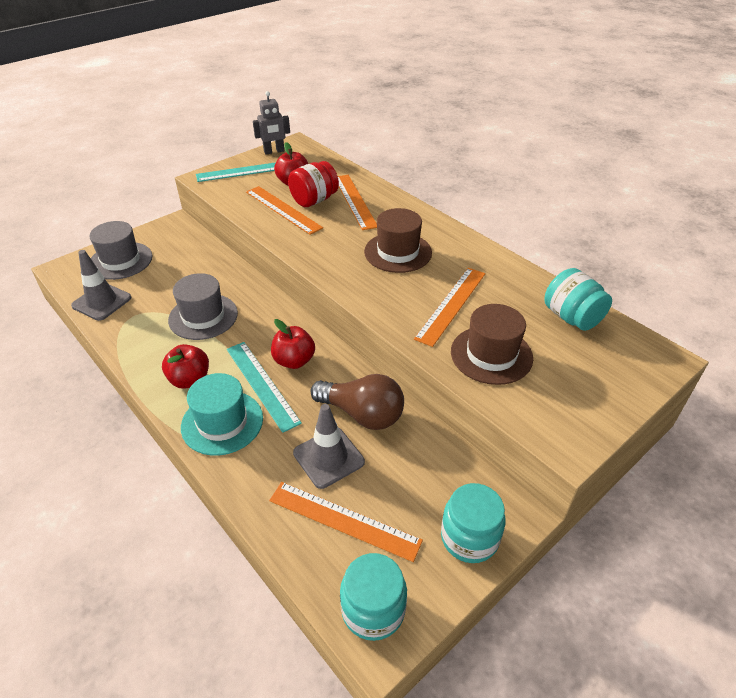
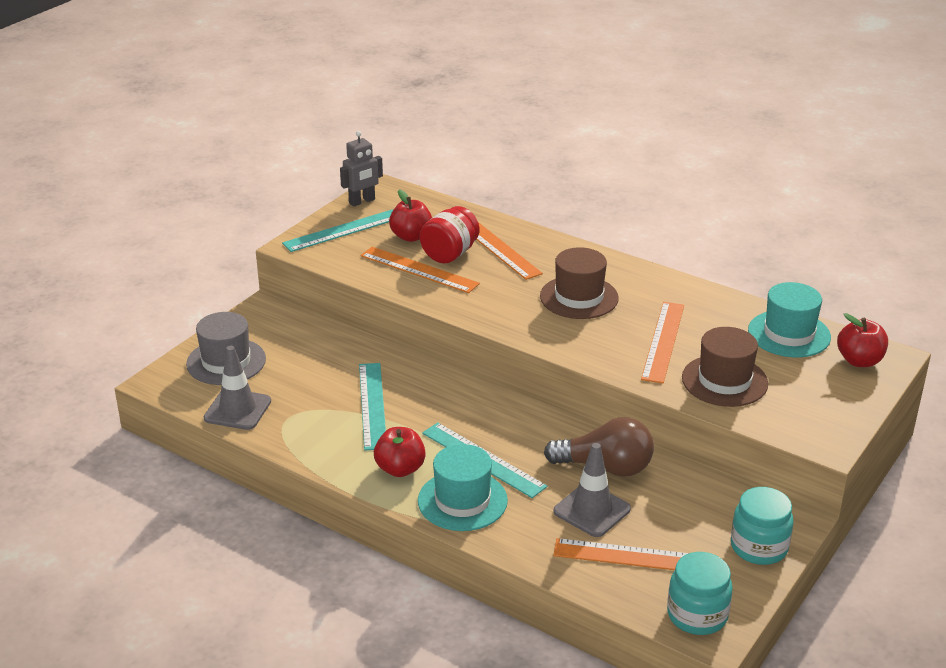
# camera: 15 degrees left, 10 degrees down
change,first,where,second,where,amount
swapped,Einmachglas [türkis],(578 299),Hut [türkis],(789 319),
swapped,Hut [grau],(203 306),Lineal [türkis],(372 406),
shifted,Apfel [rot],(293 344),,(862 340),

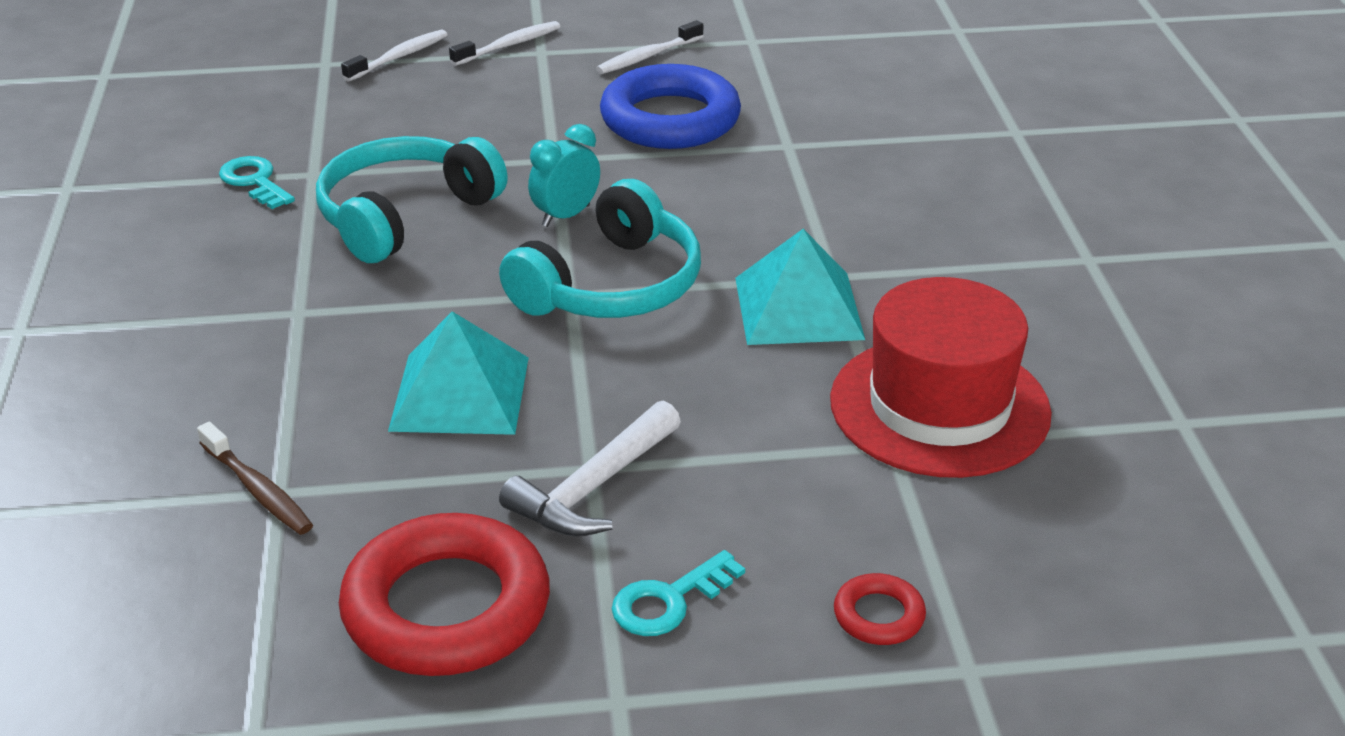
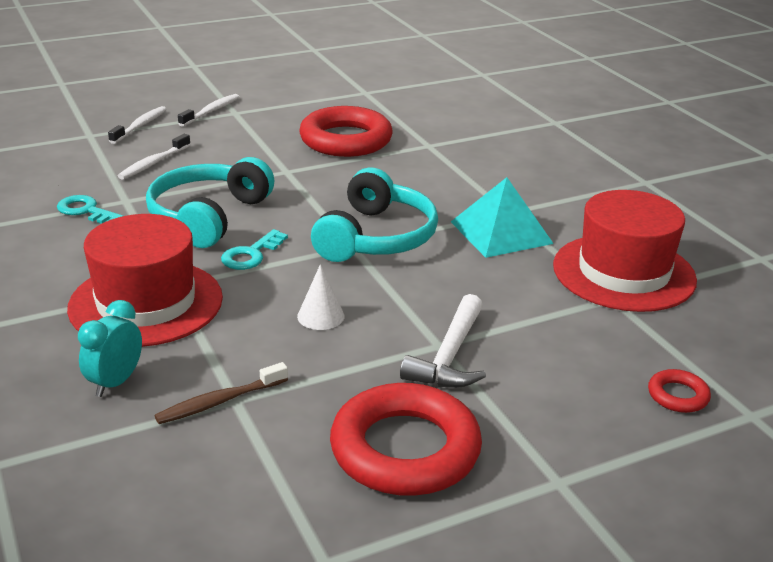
# camera: 20 degrees left, 5 degrees down
change,first,where,second,where,amount
shifted,Zahnbürste [weiß],(650 47),,(154 157),
repainted,Ring [blau],(670 106),Ring [rot],(346 131),
shifted,Wecker [türkis],(564 175),,(110 348),
swapped,Pyramide [türkis],(458 373),Kegel [weiß],(320 297),
rotated,Zahnbürste [braun],(255 478),,(221 393),120 degrees clockwise
shifted,Schlüssel [türkis],(678 593),,(254 249),
new,,,Hut [rot],(145 280),

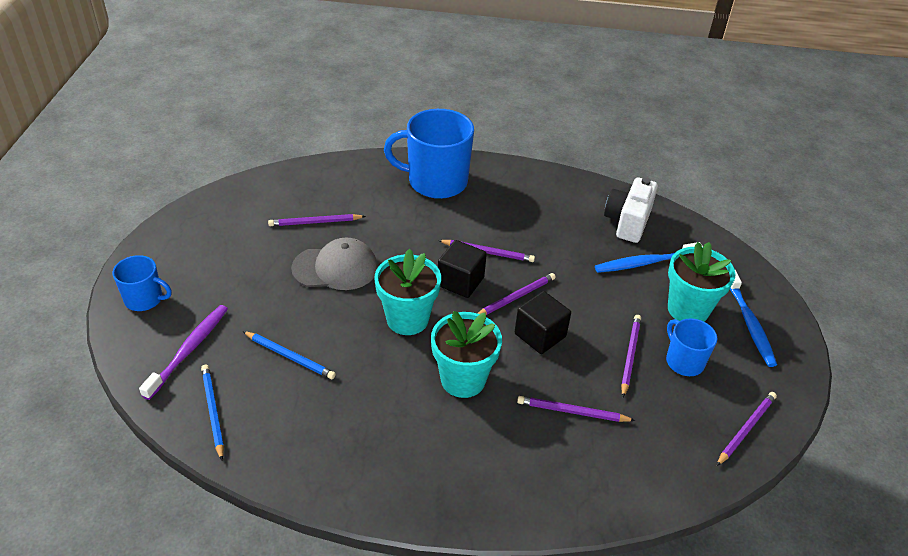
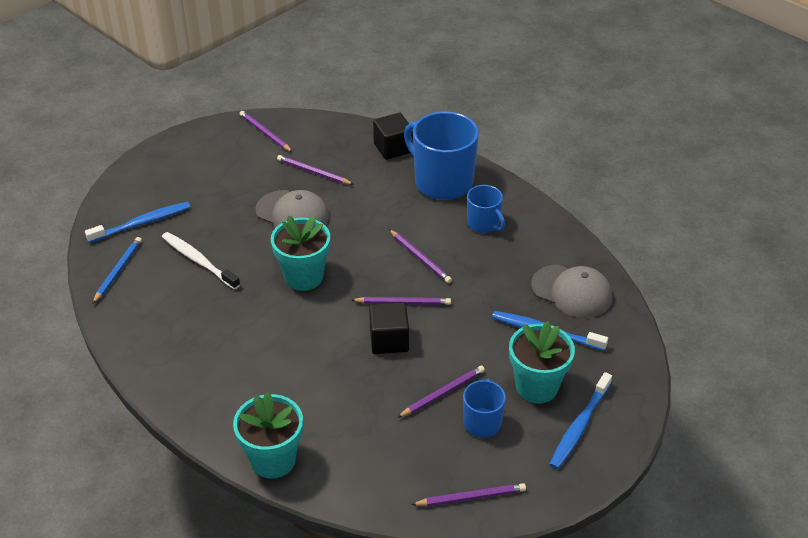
# camera: 40 degrees right, 0 degrees up
change,first,where,second,where,amount
swapped,Kamera [weiß],(631 210),Kappe [grau],(571 291),
shifted,Kubus [schwarz],(462 269),,(393 136),
shifted,Tasse [blau],(142 283),,(486 209),
repainted,Zahnbürste [lila],(183 352),Zahnbürste [blau],(137 222),
shifted,Blumentopf [türkis],(466 354),,(268 435),
swapped,Bleistift [blau],(289 355),Zahnbürste [weiß],(201 261),
shifted,Bleistift [lila],(576 409),,(266 131),

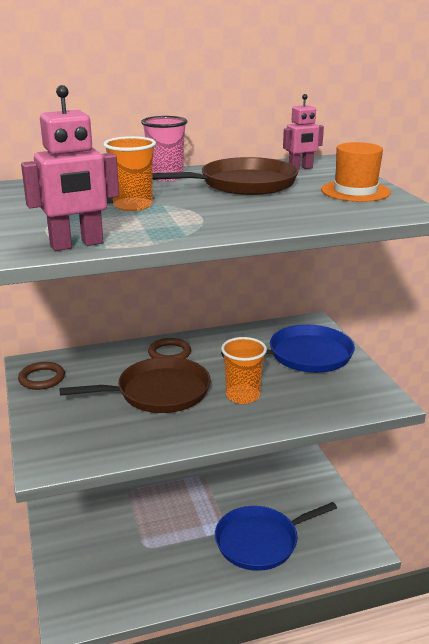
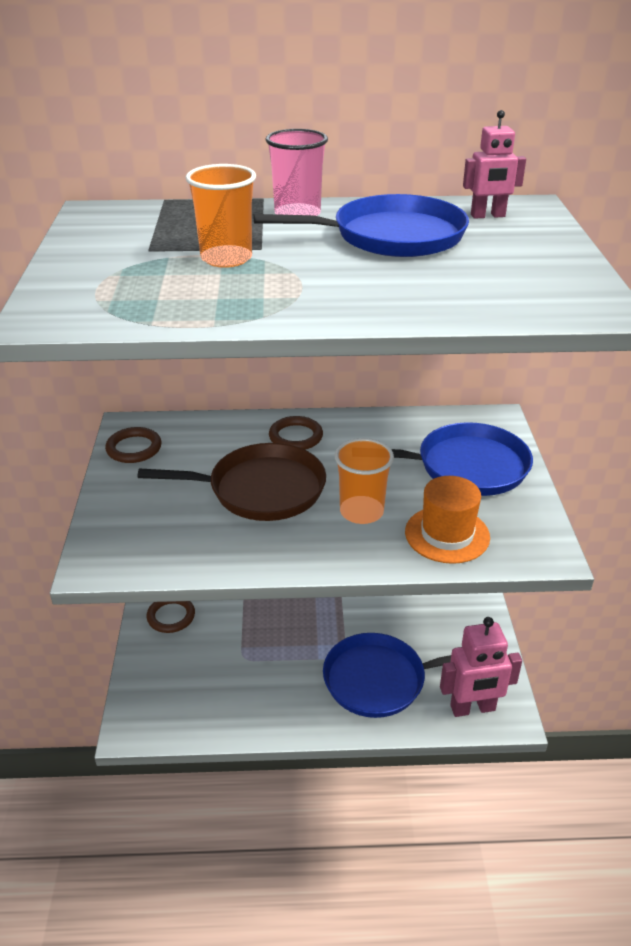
# camera: 15 degrees right, 10 degrees up
change,first,where,second,where,amount
shifted,Roboter [rosa],(70 168),,(481 667),
shifted,Hut [orange],(356 172),,(447 520),
repainted,Pfanne [braun],(226 176),Pfanne [blau],(361 225),
new,,,Ring [braun],(171 617),

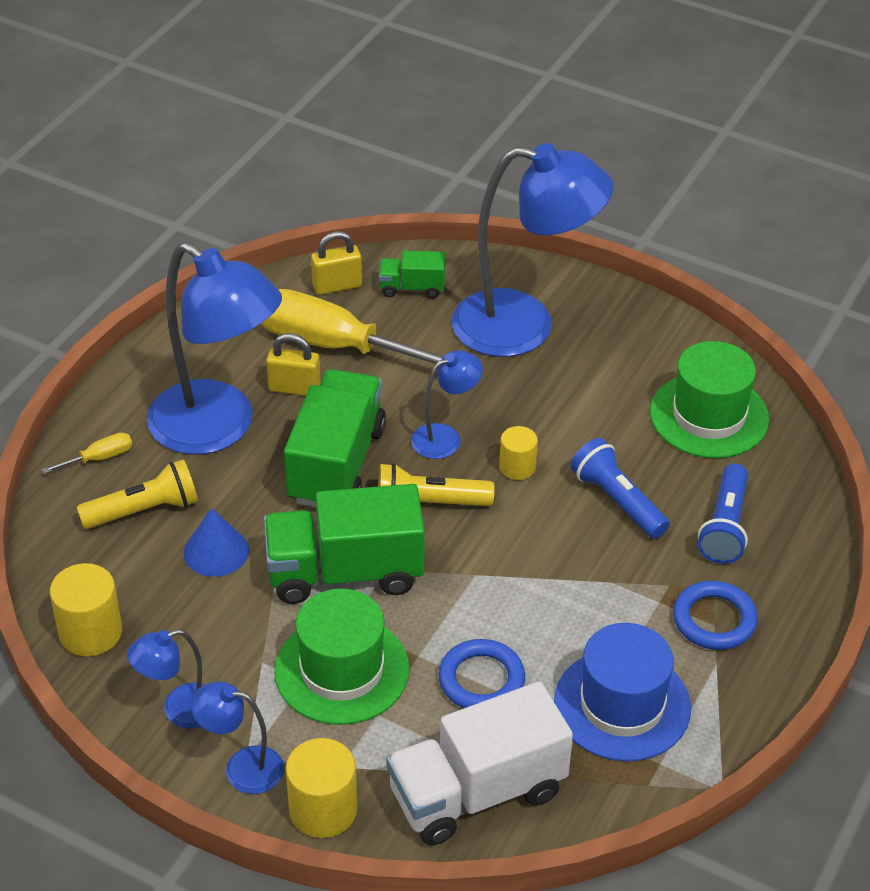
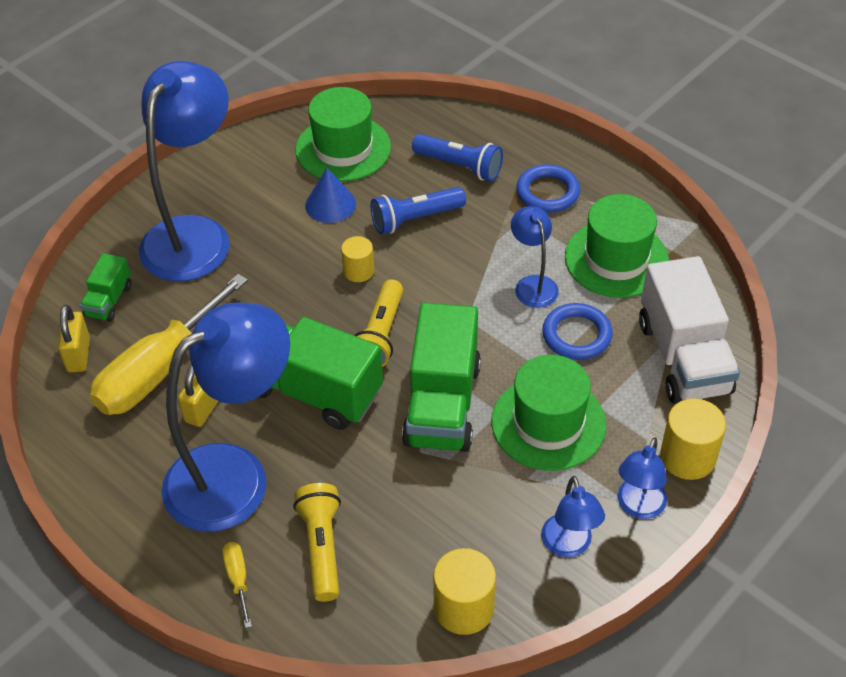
# camera: 75 degrees left, 5 degrees up
change,first,where,second,where,amount
shifted,Lampe [blau],(447 404),,(535 257),
shifted,Kegel [blau],(216 542),,(330 195),
repainted,Hut [blau],(622 692),Hut [grün],(617 246),

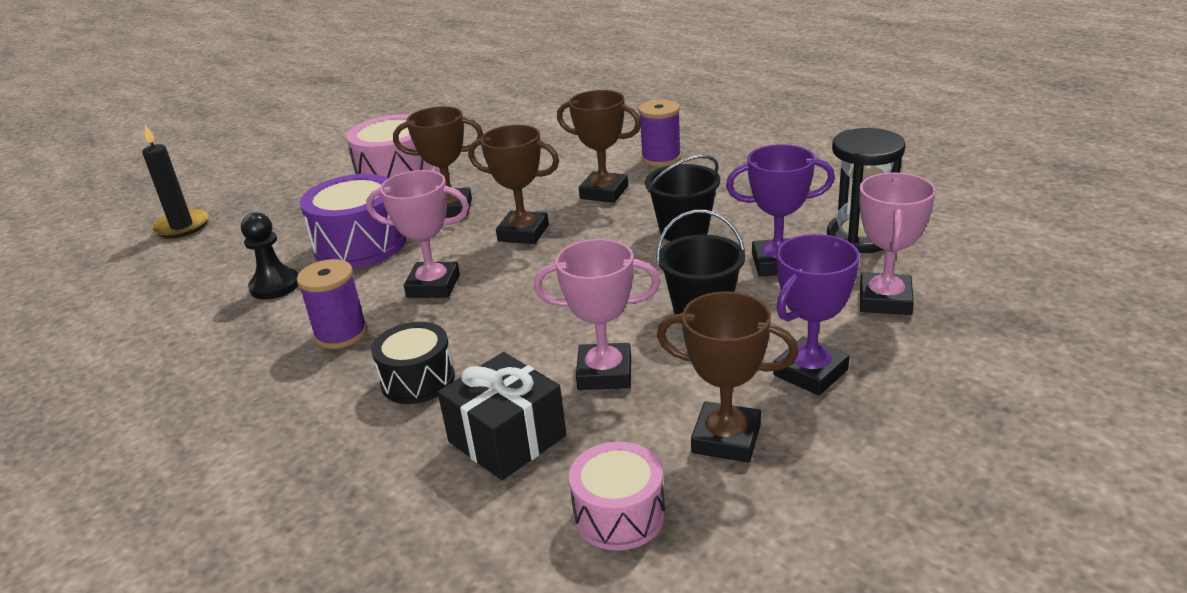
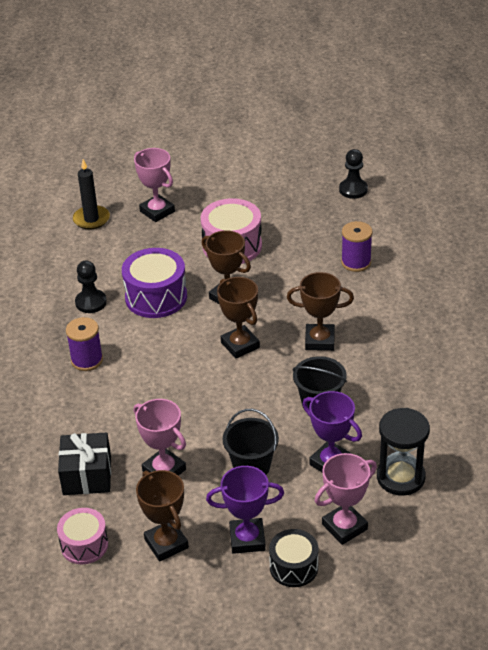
# camera: 40 degrees right, 10 degrees up
change,first,where,second,where,amount
rotated,Pokal [braun],(599 146),,(320 311),60 degrees counterclockwise
shifted,Garnrolle [lila],(659 133),,(356 246),
shifted,Pokal [rosa],(417 234),,(154 185),
shifted,Trommel [schwarz],(413 363),,(293 558),
new,,,Bauer [schwarz],(353 174),

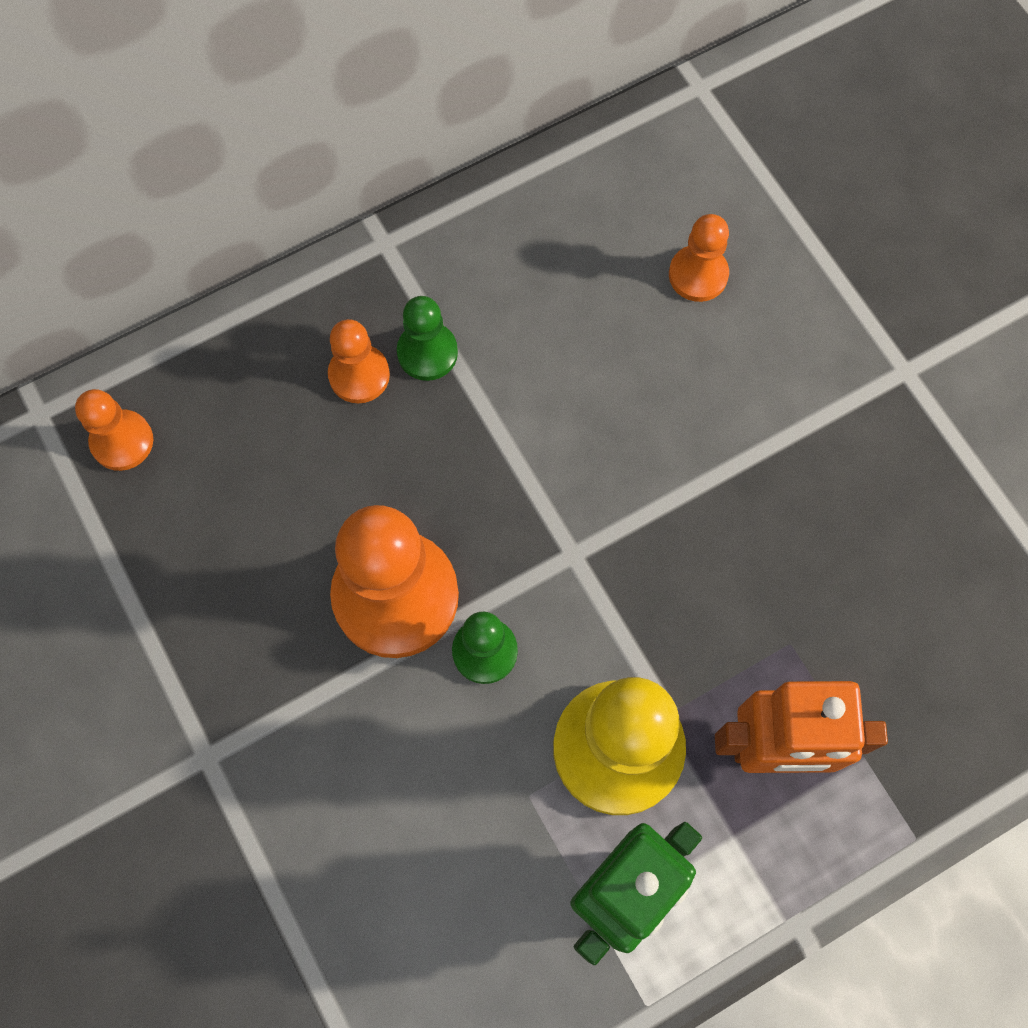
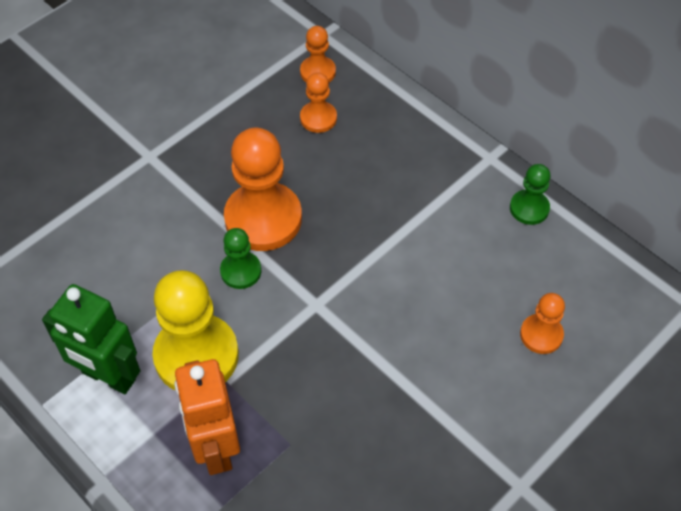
# camera: 75 degrees right, 15 degrees down
change,first,where,second,where,amount
shifted,Bauer [grün],(427 338),,(530 194),
shifted,Bauer [orange],(359 361),,(318 102),

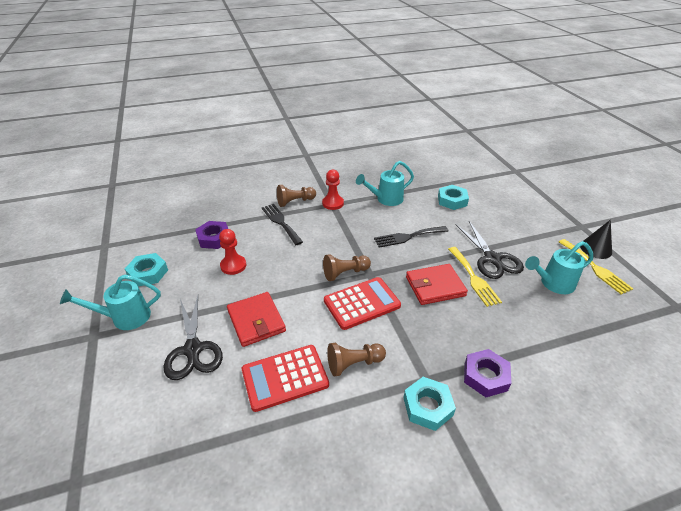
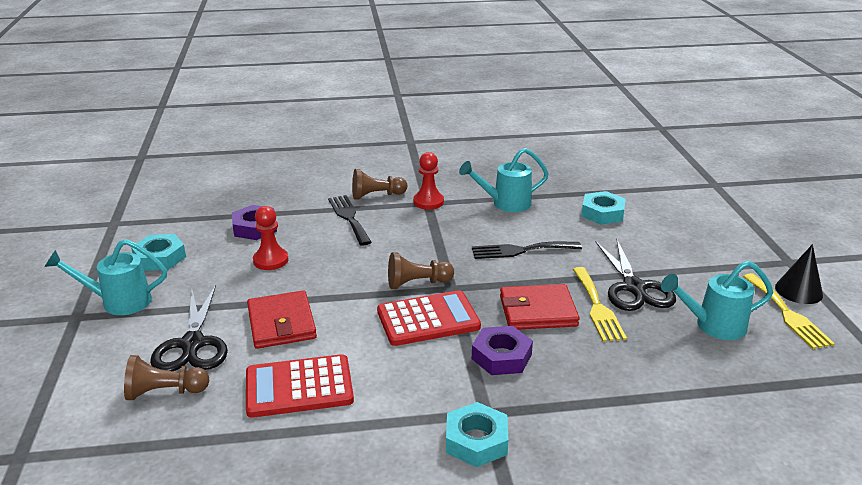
# camera: 10 degrees right, 10 degrees down
change,first,where,second,where,amount
shifted,Bauer [braun],(356 359),,(166 377),
shifted,Sechskantmutter [lila],(487 373),,(502 350),

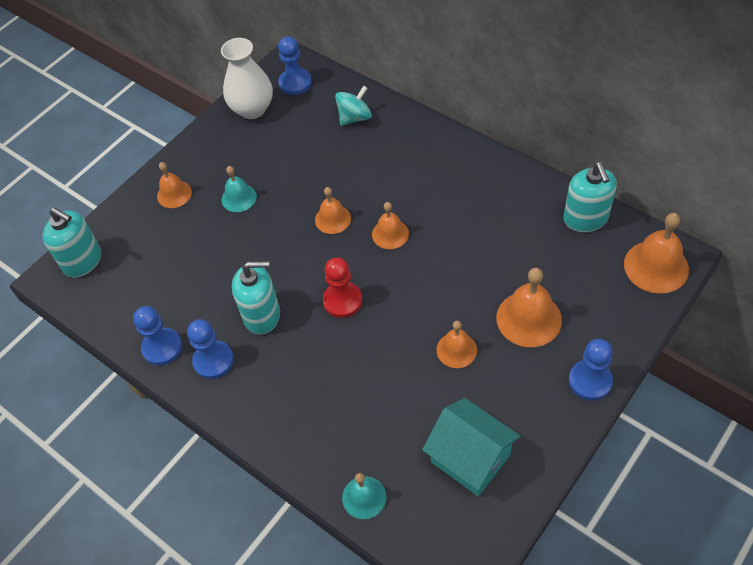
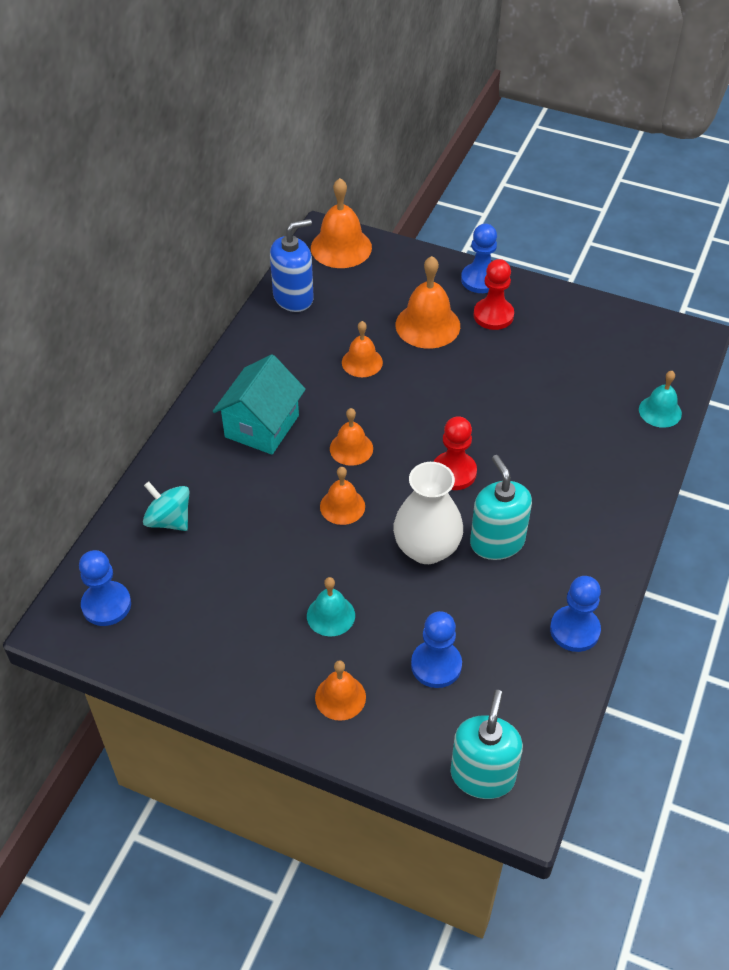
# camera: 110 degrees left, 5 degrees down
change,first,where,second,where,amount
shifted,Vase [weiß],(247 78),,(428 513),
repainted,Seifenspender [türkis],(590 197),Seifenspender [blau],(291 265),
shifted,Bauer [blau],(210 349),,(436 649),
shifted,Glocke [orange],(456 344),,(362 349),
shifted,Haus [türkis],(471 447),,(259 404),
new,,,Bauer [rot],(493 294),

